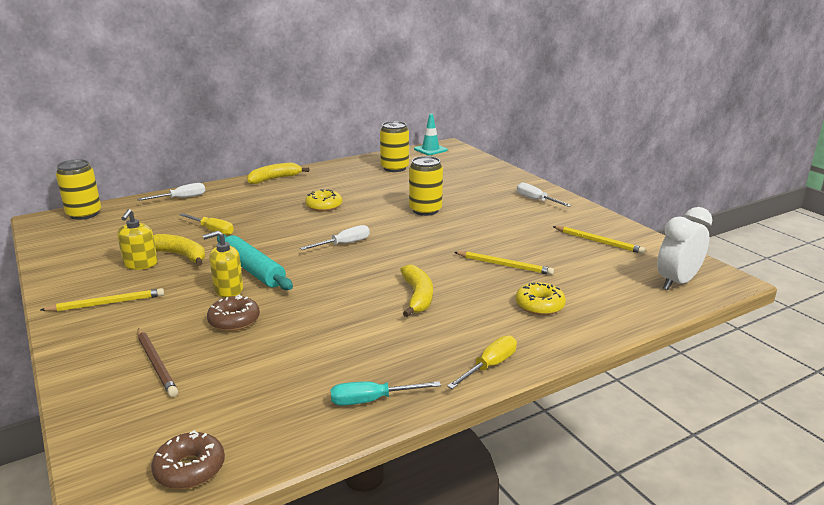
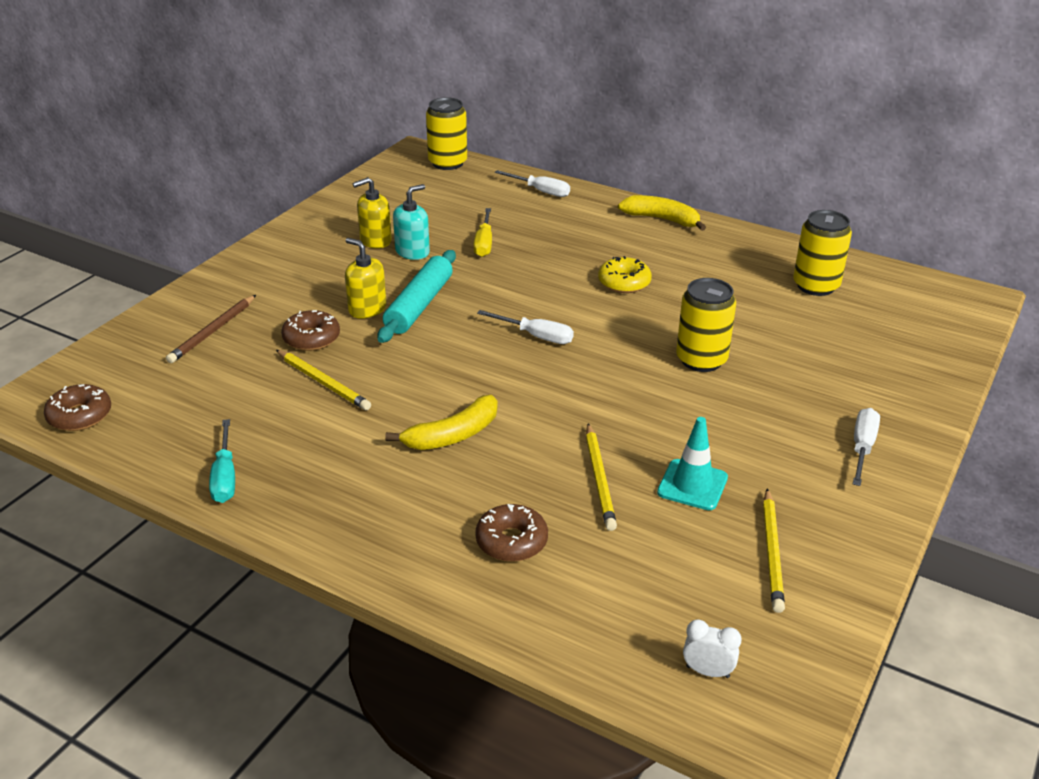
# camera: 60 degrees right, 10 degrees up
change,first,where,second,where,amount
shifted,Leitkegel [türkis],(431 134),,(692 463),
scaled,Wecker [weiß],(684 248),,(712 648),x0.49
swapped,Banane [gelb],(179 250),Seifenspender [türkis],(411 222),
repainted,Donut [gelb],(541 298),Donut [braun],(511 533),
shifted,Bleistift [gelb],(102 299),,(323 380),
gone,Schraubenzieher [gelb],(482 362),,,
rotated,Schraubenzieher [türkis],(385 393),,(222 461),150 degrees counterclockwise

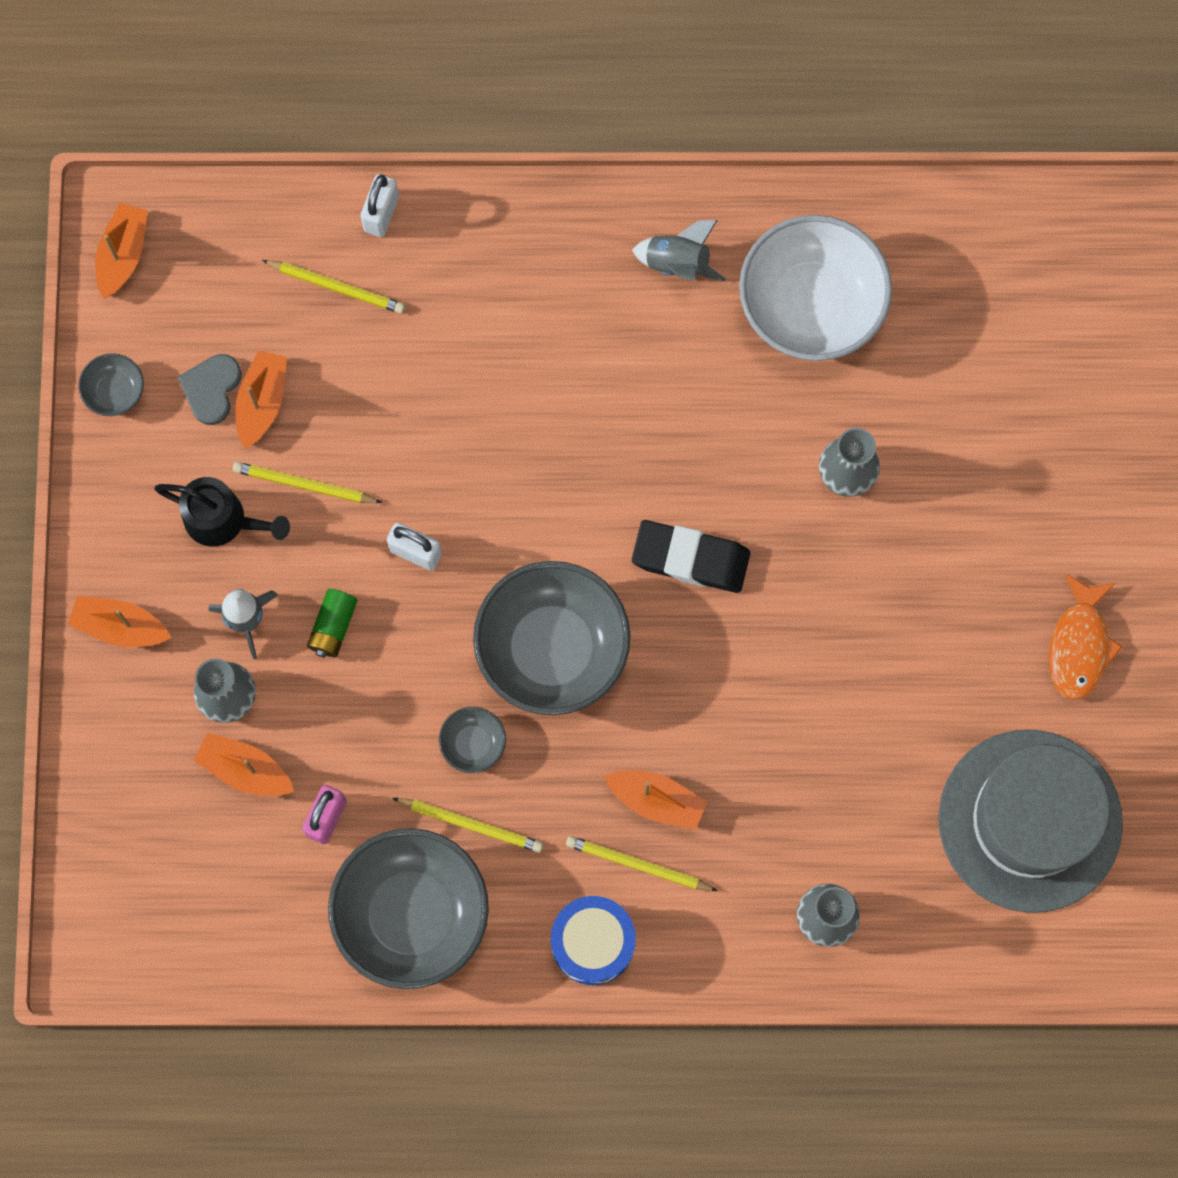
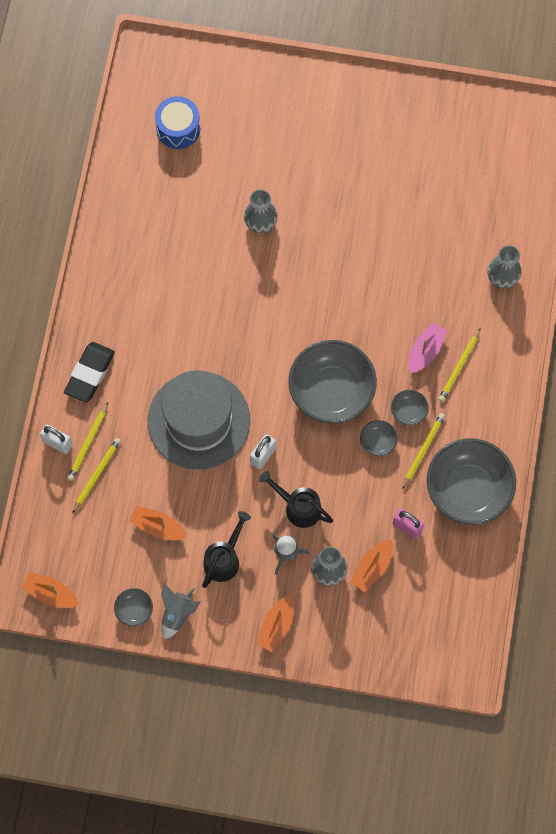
# camera: 80 degrees left, 5 degrees down
change,first,where,second,where,amount
gone,Schüssel [weiß],(815 288),,,
shifted,Rakete [grau],(679 250),,(180 611),
gone,Herz [grau],(210 389),,,
shifted,Bleistift [gelb],(308 482),,(87 442),
shifted,Radiergummi [schwarz],(691 556),,(89 372),
gone,Fisch [orange],(1086 636),,,
swapped,Batterie [grün],(332 623),Gießkanne [schwarz],(296 499),
shifted,Hut [grau],(1030 821),,(199 420),
repainted,Boot [orange],(655 800),Boot [rosa],(428 348),
shifted,Trommel [blau],(593 940),,(177 122),
new,,,Schüssel [grau],(410 408),

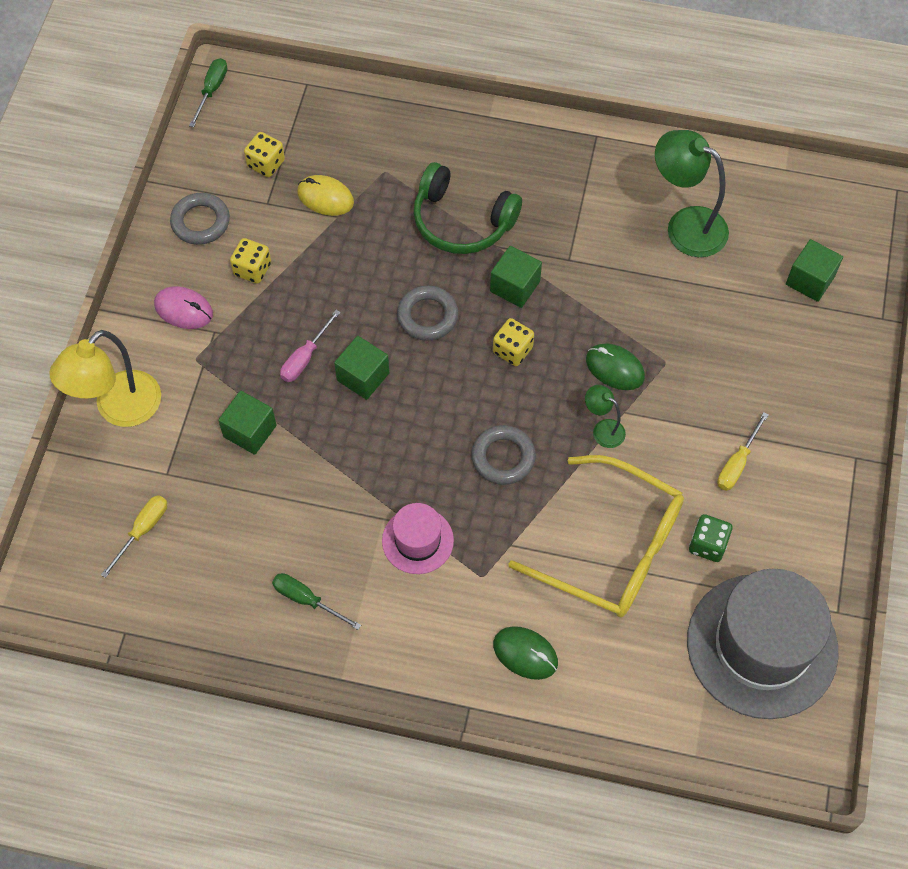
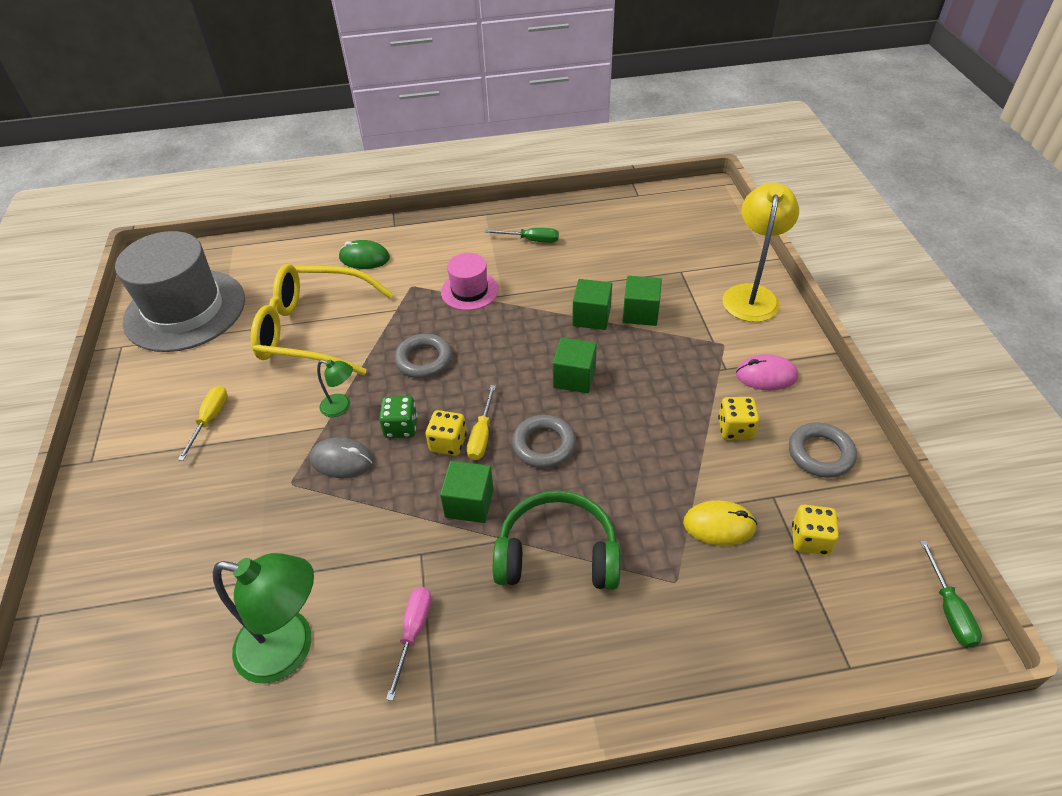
# camera: 160 degrees right, 15 degrees down
change,first,where,second,where,amount
shifted,Kubus [grün],(814 270),,(592 304),
shifted,Schraubenzieher [rosa],(310 346),,(409 644),
repainted,Computermaus [grün],(615 366),Computermaus [grau],(342 457),
shifted,Schraubenzieher [gelb],(134 536),,(481 422),
shifted,Spielwürfel [grün],(710 538),,(398 417),

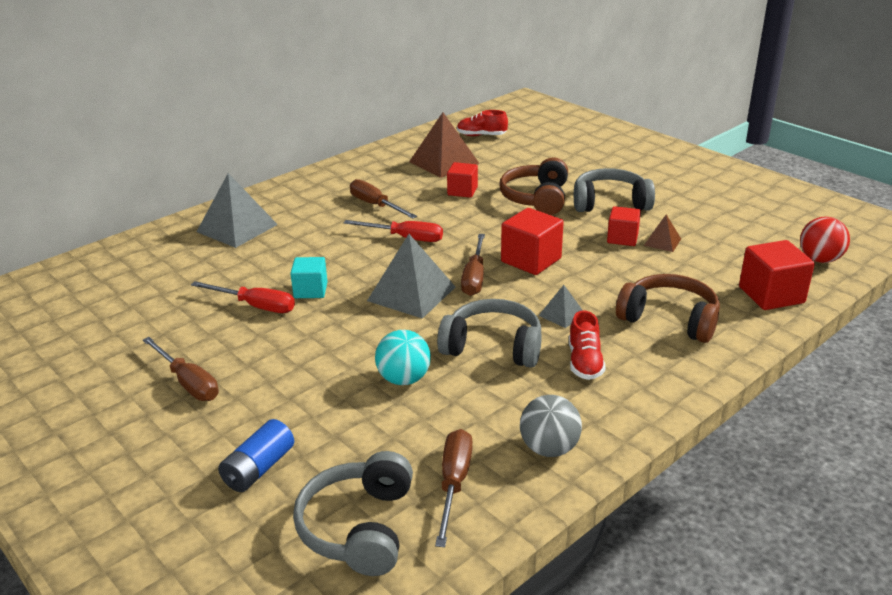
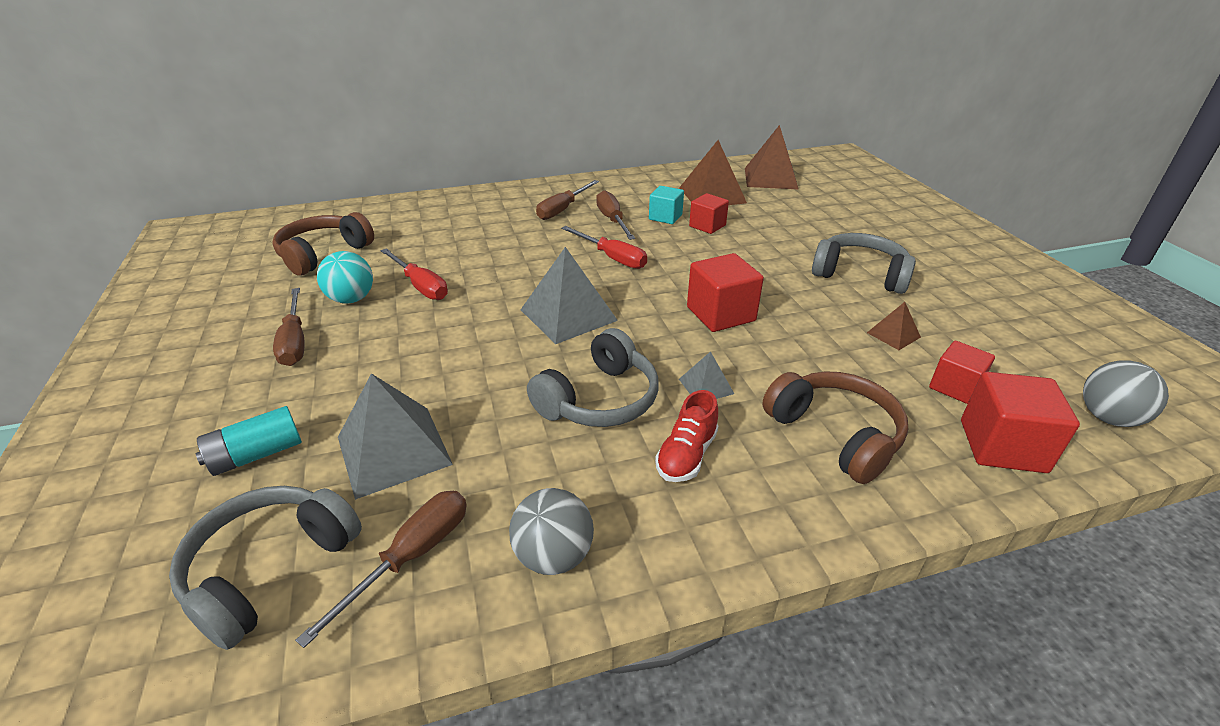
# camera: 25 degrees right, 5 degrees up
change,first,where,second,where,amount
swapped,Schuh [rot],(482 123),Pyramide [braun],(772 157),
shifted,Kopfhörer [braun],(534 186),,(323 244),
shifted,Pyramide [grau],(237 210),,(395 436),
shifted,Kubus [rot],(624 226),,(962 372),
repainted,Ball [rot],(825 240),Ball [grau],(1126 393),
shifted,Schraubenzieher [braun],(473 265),,(567 200),
shifted,Kubus [türkis],(309 277),,(666 205),
rotated,Kopfhörer [grau],(489 333),,(593 377),90 degrees clockwise
shifted,Ball [türkis],(403 357),,(345 277),
repainted,Batterie [blau],(256 455),Batterie [türkis],(249 441),

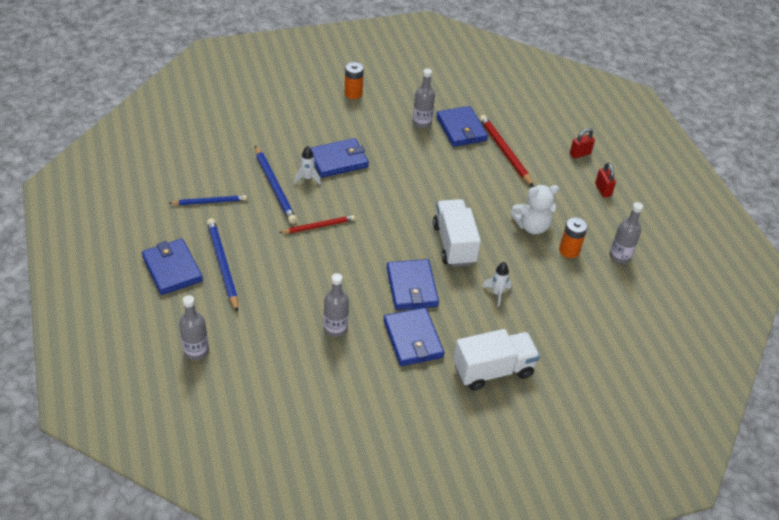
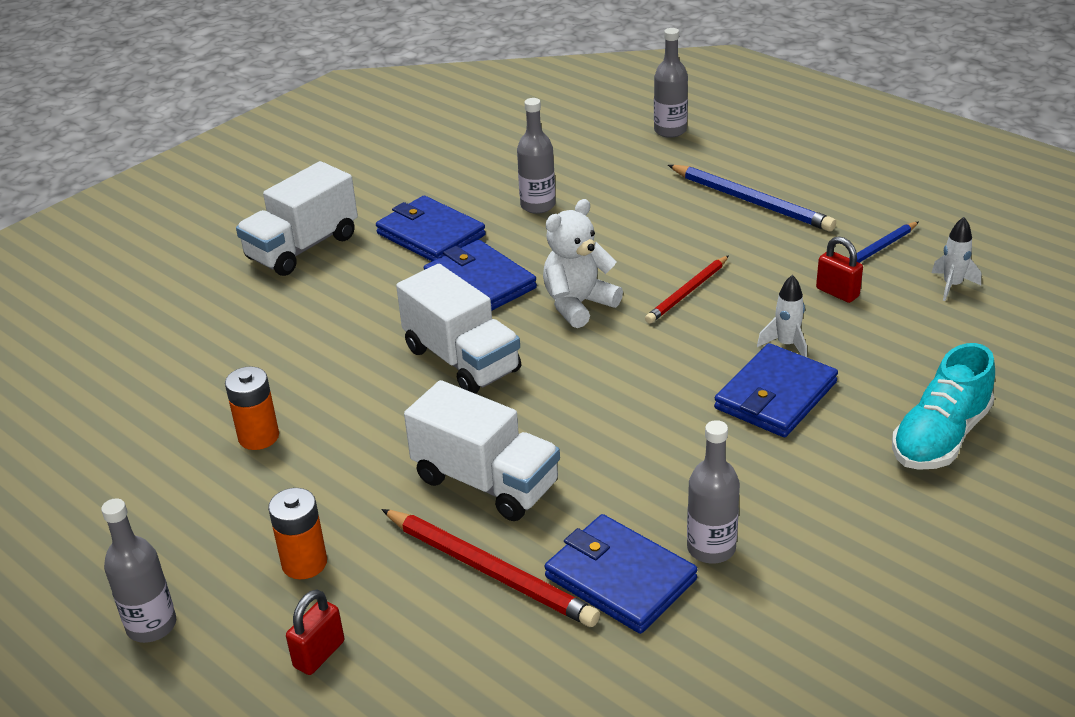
# camera: 155 degrees right, 10 degrees down
change,first,where,second,where,amount
shifted,Batterie [orange],(354 80),,(297 533),
gone,Bleistift [blau],(276 185),,,
shifted,Vorhängeschloss [rot],(605 179),,(839 269),
shifted,Teddybär [weiß],(534 209),,(583 263),
shifted,Flasche [grau],(626 233),,(138 570),
gone,Geldbörse [blau],(172 267),,,
shifted,Rakete [weiß],(497 284),,(956 259),
new,,,Schuh [türkis],(943 406),
new,,,Lastwagen [weiß],(482 450),

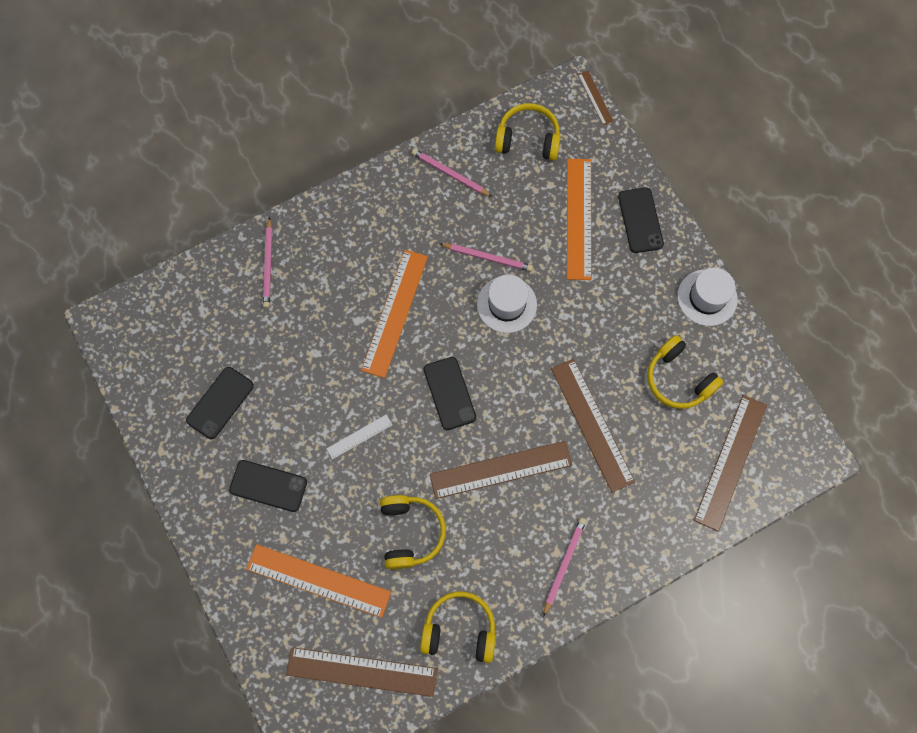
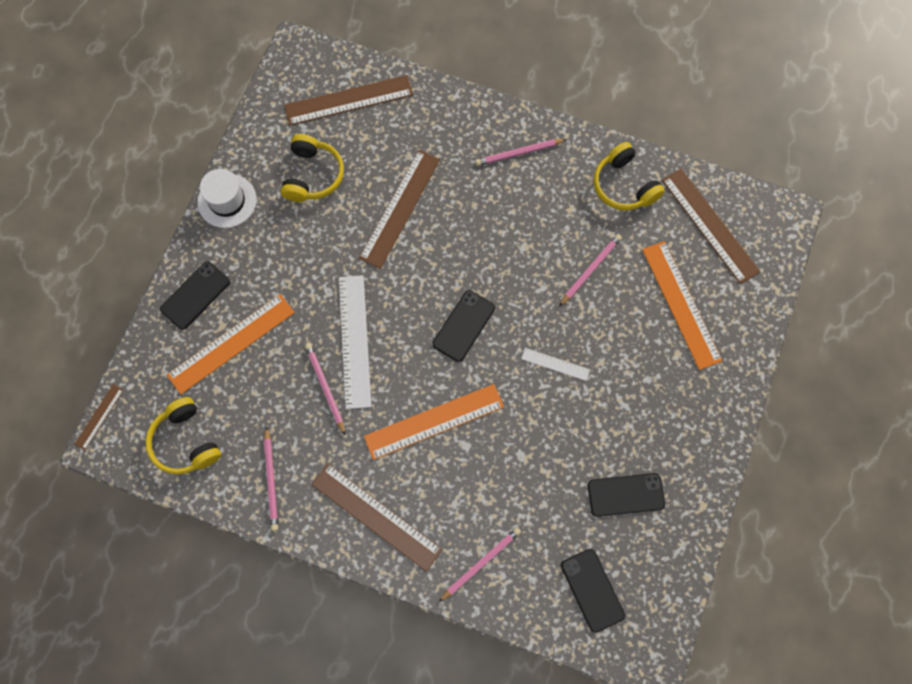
# camera: 130 degrees left, 0 degrees up
change,first,where,second,where,amount
swapped,Hut [weiß],(507 303),Lineal [weiß],(355 342),
shifted,Lineal [braun],(501 470),,(376 517),
shifted,Handy [schwarz],(268 486),,(593 591),
swapped,Kopfhörer [gelb],(413 532),Bleistift [rosa],(590 270),

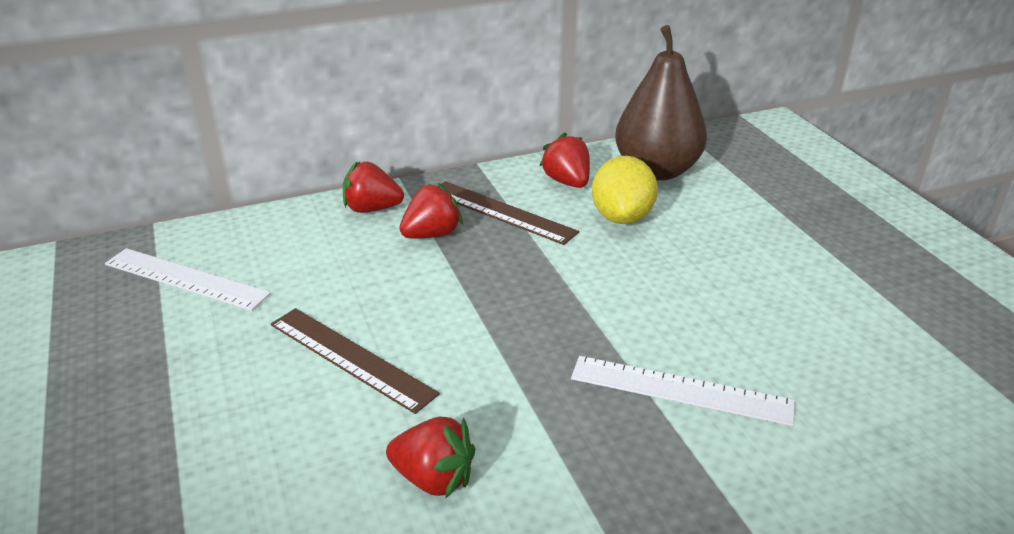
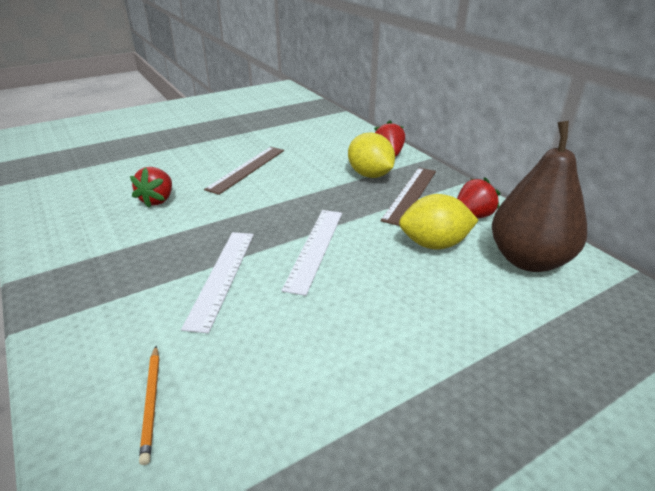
# camera: 80 degrees right, 0 degrees up
change,first,where,second,where,amount
swapped,Erdbeere [rot],(431 211),Zitrone [gelb],(371 155),
shifted,Lineal [weiß],(188 279),,(311 253),
new,,,Bleistift [orange],(149 405),

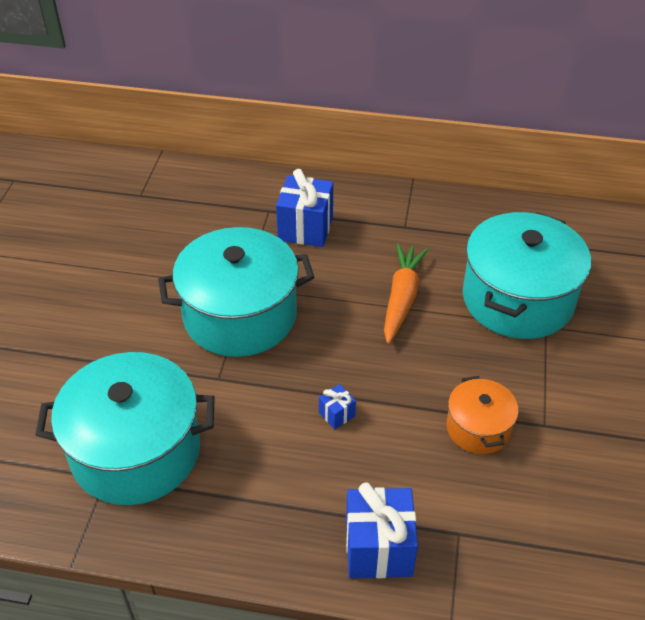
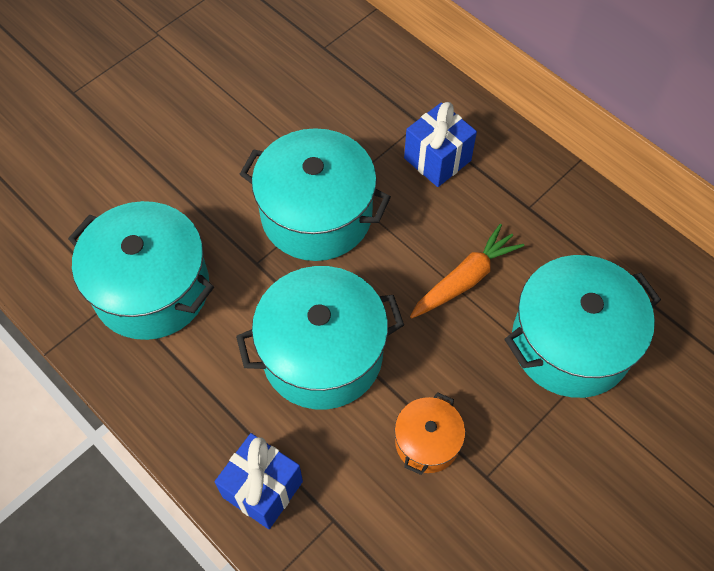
# camera: 35 degrees right, 15 degrees up
change,first,where,second,where,amount
swapped,Geschenk [blau],(337 406),Kochtopf [türkis],(320 337),

